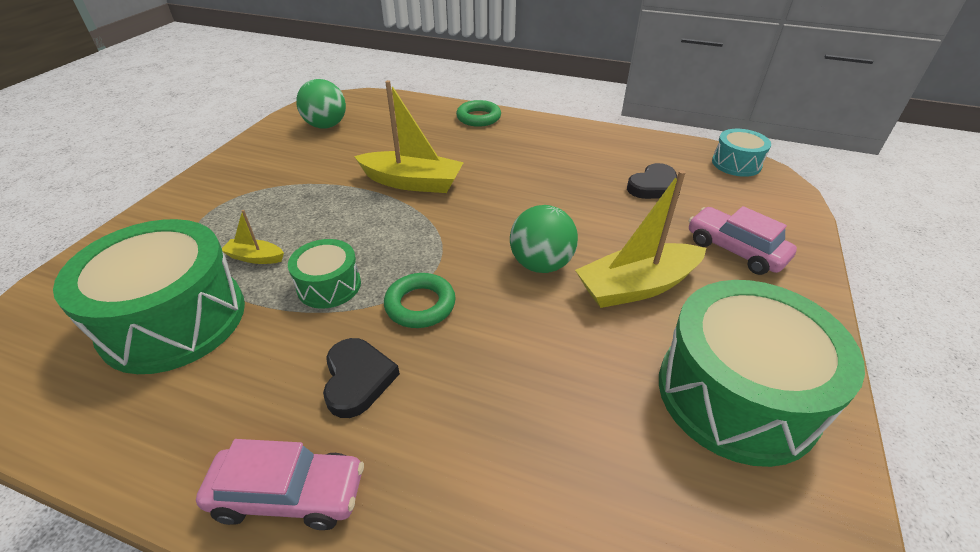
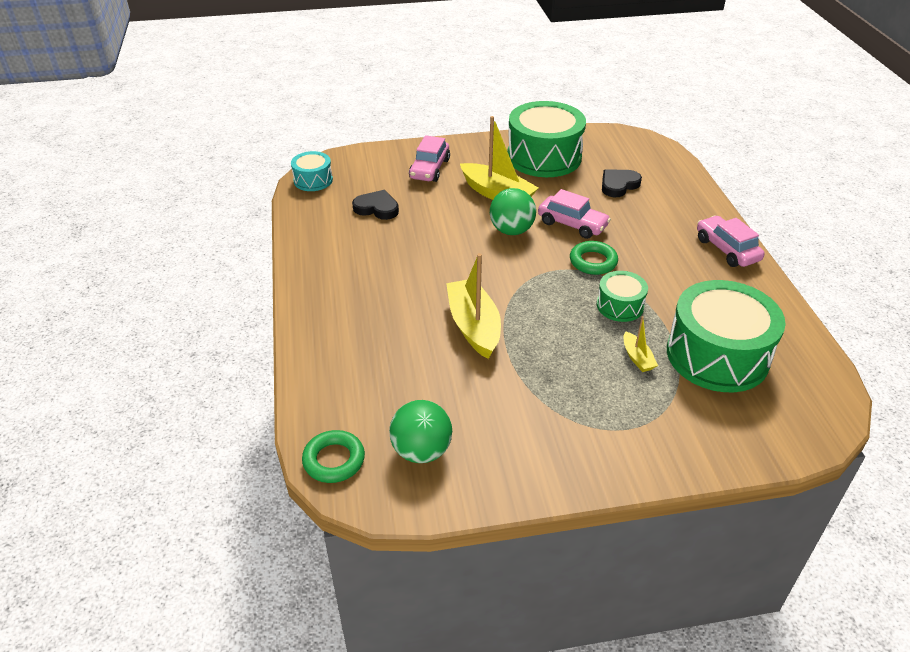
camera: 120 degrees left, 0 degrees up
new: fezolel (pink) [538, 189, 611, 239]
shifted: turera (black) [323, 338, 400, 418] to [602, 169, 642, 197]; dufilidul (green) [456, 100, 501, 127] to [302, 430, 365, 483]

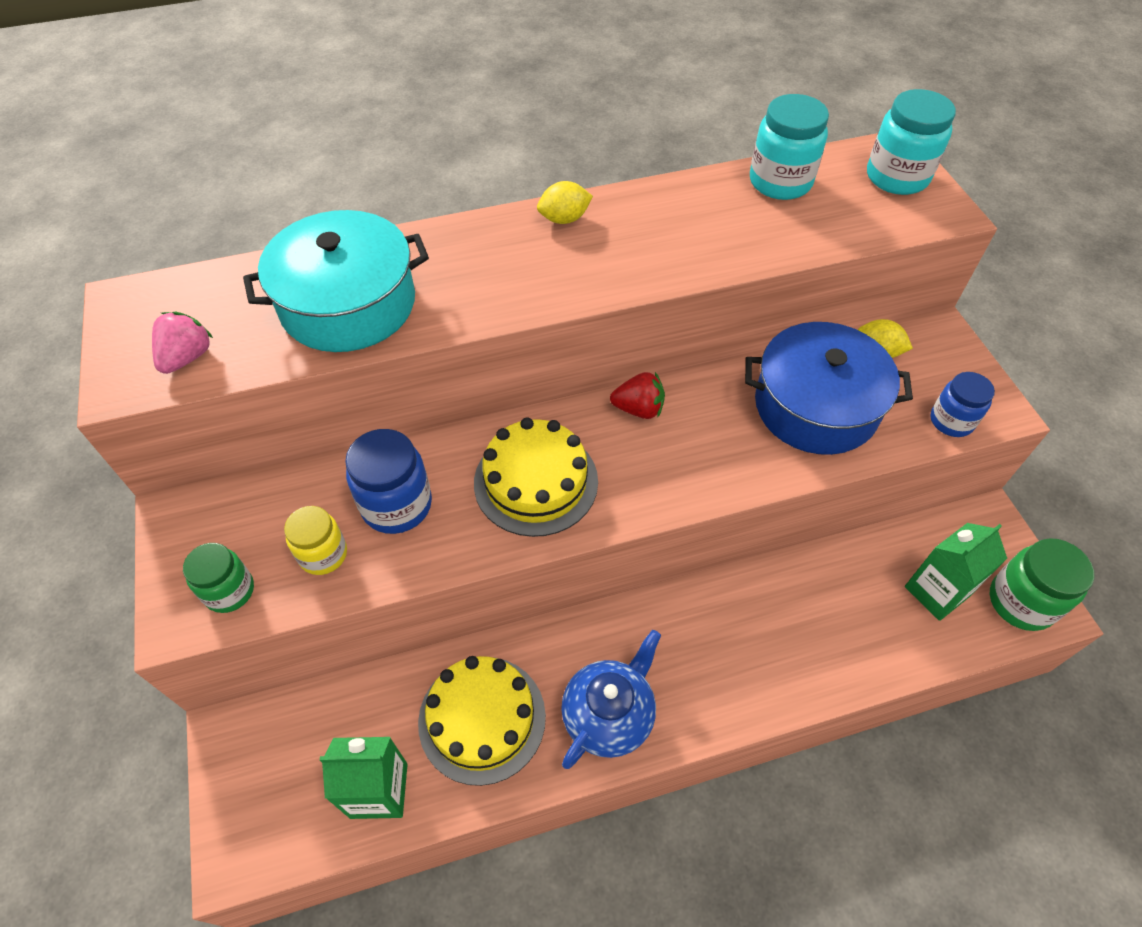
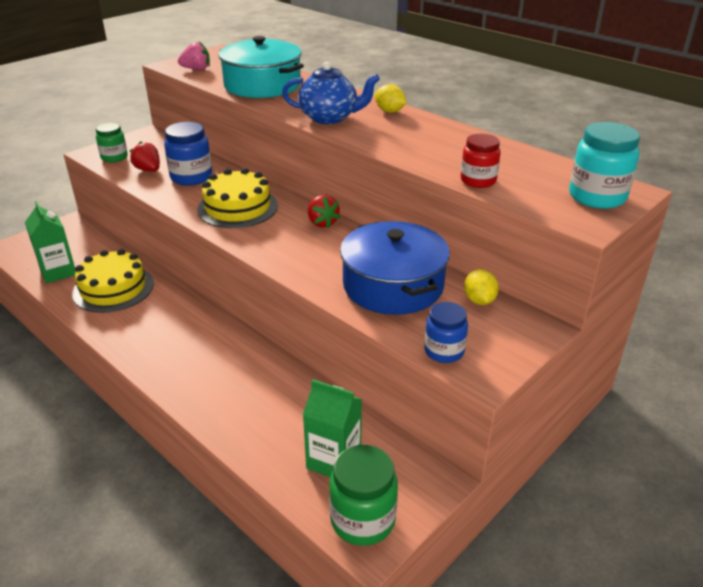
camera: 60 degrees right, 20 degrees down
gone: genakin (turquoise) [750, 94, 829, 200]
new: genakin (red) [461, 134, 501, 188]
shifted: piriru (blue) [561, 630, 661, 769] to [282, 62, 380, 124]
swapped: genakin (yellow) [284, 506, 347, 575] to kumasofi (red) [130, 141, 160, 172]

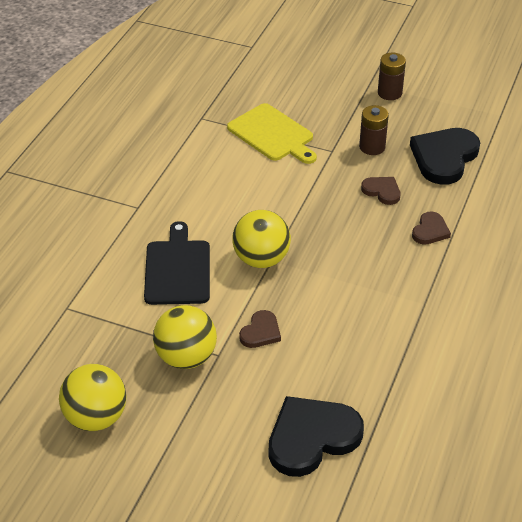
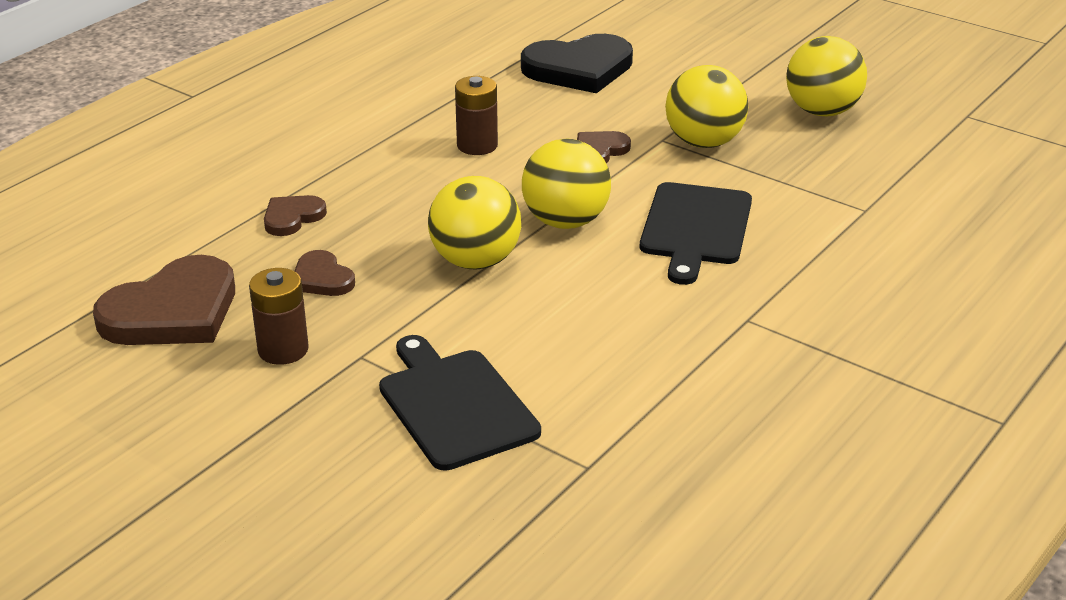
camera: 165 degrees left, 10 degrees down
new: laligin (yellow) [428, 176, 521, 269]
shifted: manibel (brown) [378, 53, 406, 100] to [455, 76, 498, 155]
repainted: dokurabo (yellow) [227, 103, 317, 164] to dokurabo (black) [379, 335, 541, 471]; turera (black) [410, 128, 480, 185] to turera (brown) [93, 255, 235, 345]

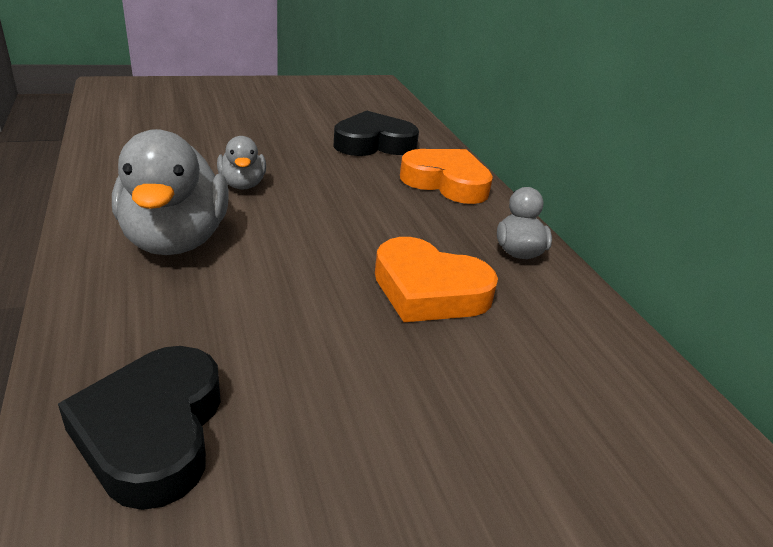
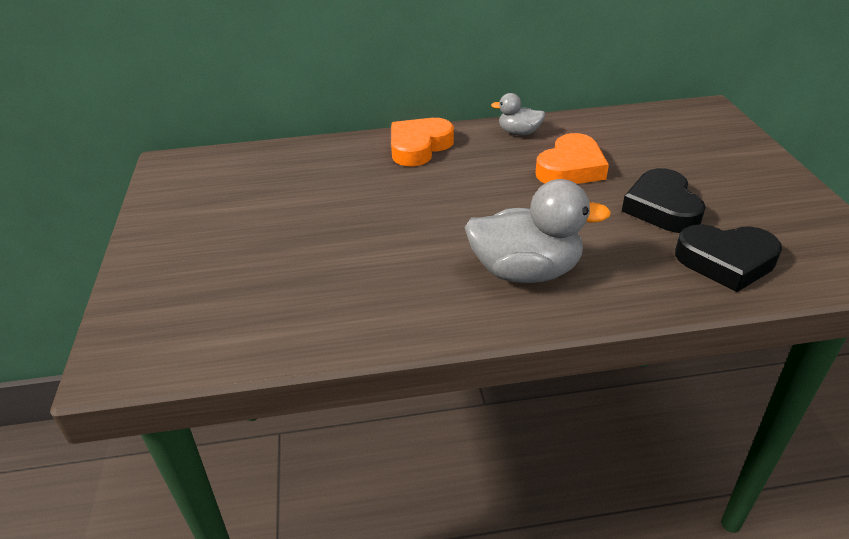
camera: 75 degrees left, 5 degrees up
gone: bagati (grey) [217, 136, 266, 190]
shifted: turera (black) [334, 111, 419, 156] to [622, 168, 706, 233]

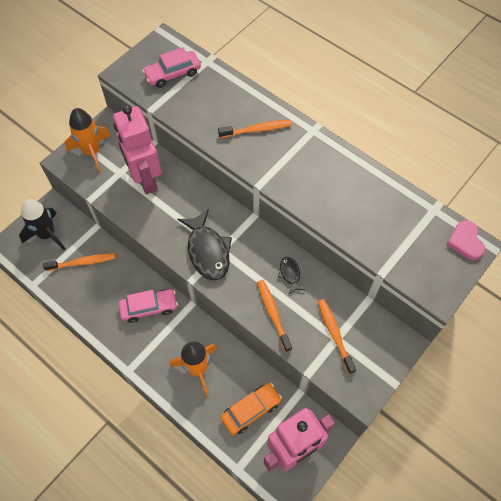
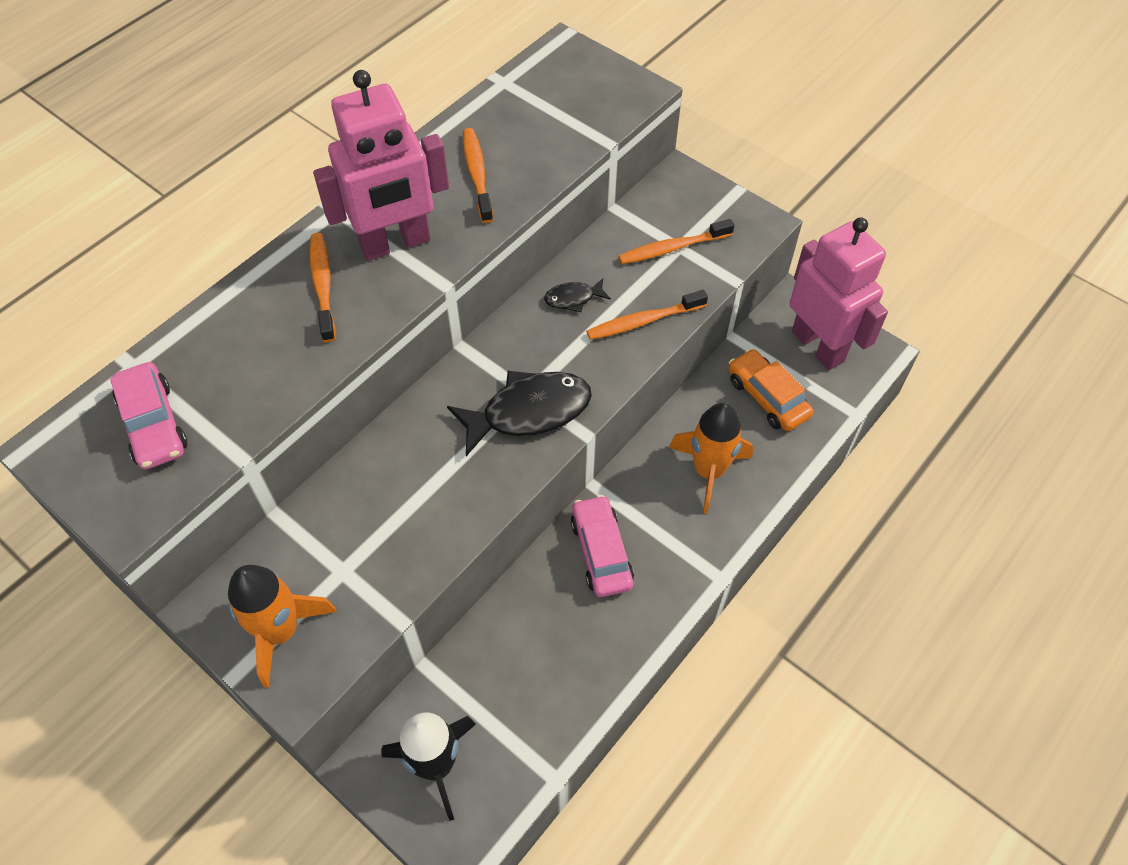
camera: 90 degrees left, 5 degrees down
gone: turera (pink) [447, 220, 485, 260]
shifted: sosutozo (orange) [43, 253, 115, 271] to [463, 128, 493, 223]; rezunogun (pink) [113, 105, 162, 194] to [313, 70, 449, 261]

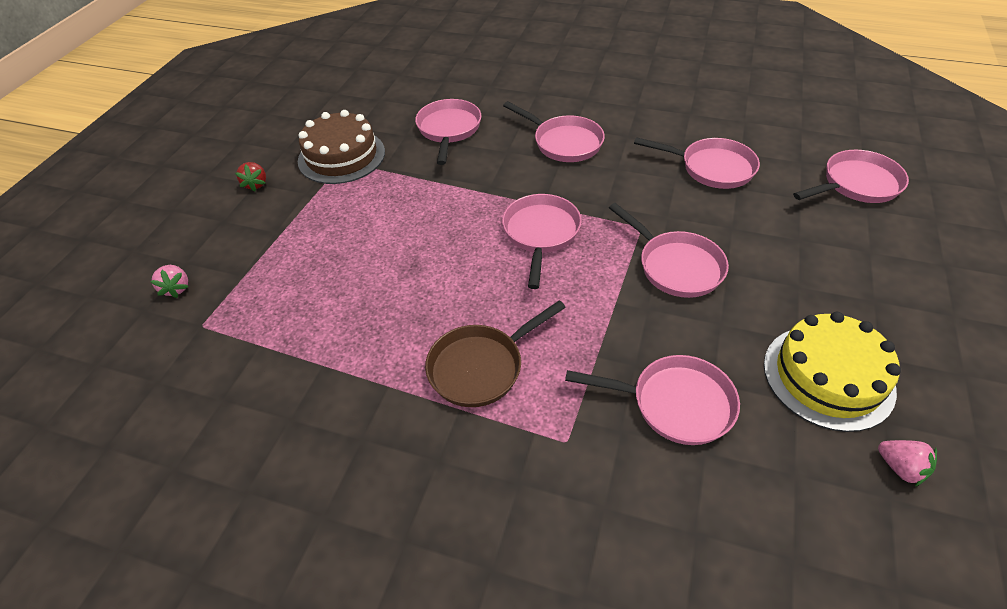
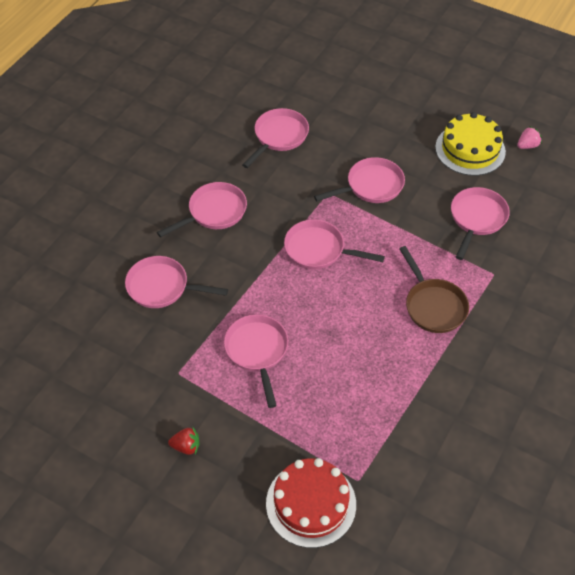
camera: 80 degrees left, 5 degrees up
gone: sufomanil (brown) [298, 110, 385, 184]
shifted: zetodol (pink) [793, 150, 909, 203] to [224, 314, 288, 408]
swapped: kumasofi (pink) [150, 265, 189, 298] to sufomanil (red) [266, 458, 356, 548]

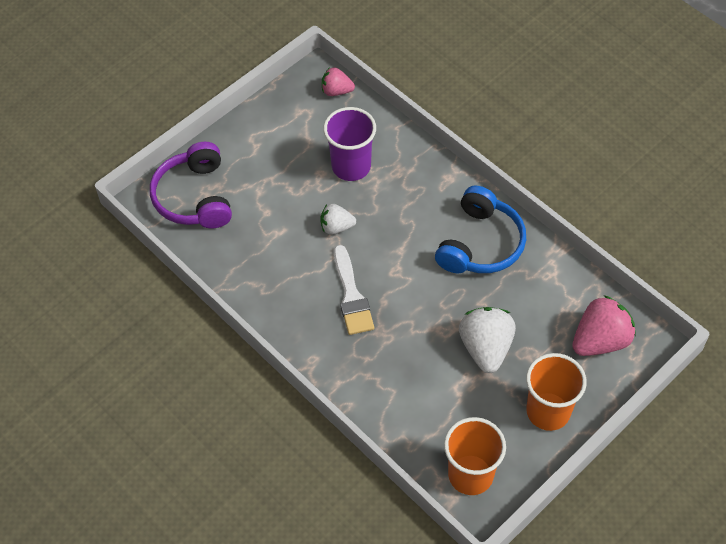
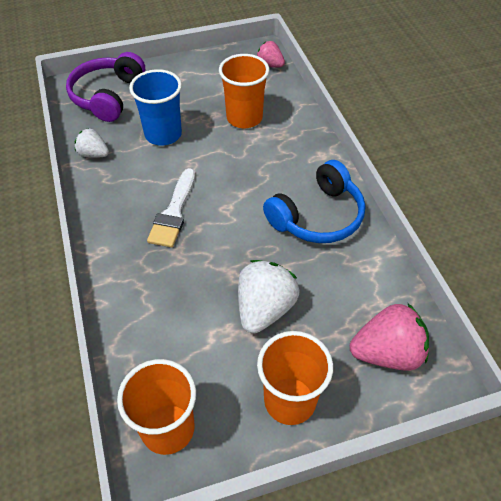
camera: 25 degrees right, 5 degrees down
new: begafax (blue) [129, 69, 182, 146]
shifted: kumasofi (white) [320, 204, 356, 235] to [75, 128, 109, 158]
repainted: begafax (purple) [323, 107, 376, 181] to begafax (orange) [219, 54, 269, 128]

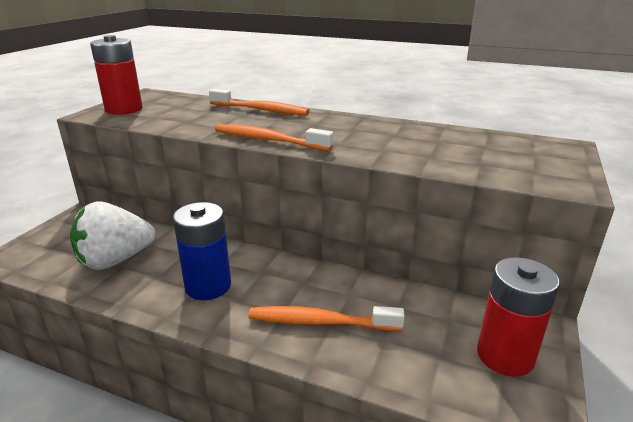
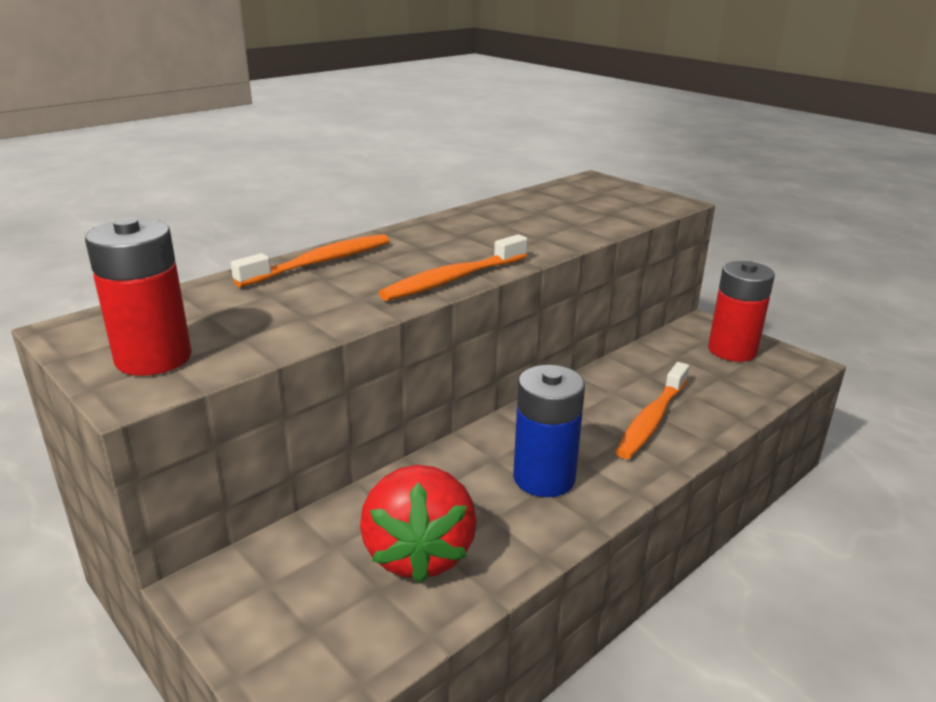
camera: 65 degrees left, 0 degrees up
repainted: kumasofi (white) [70, 202, 155, 270] to kumasofi (red) [360, 465, 477, 584]

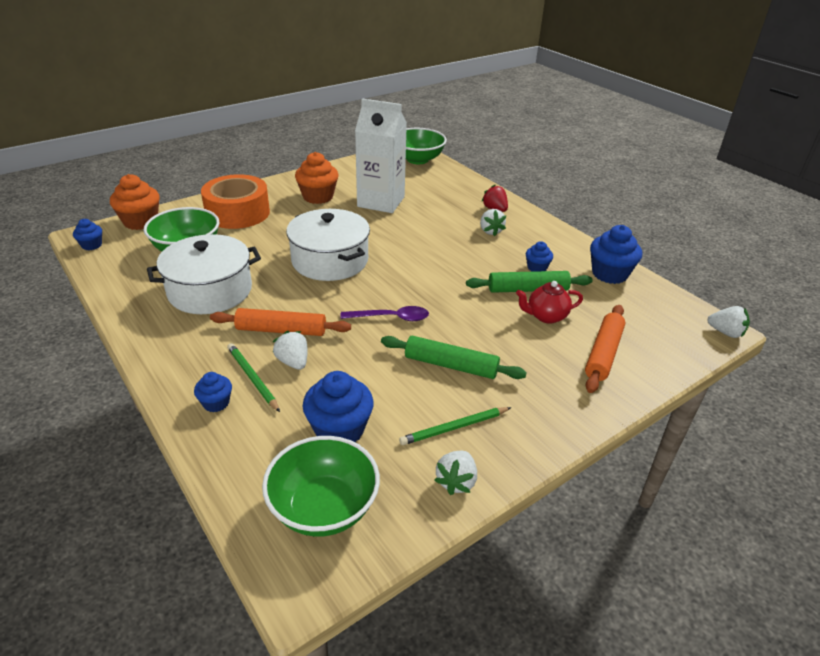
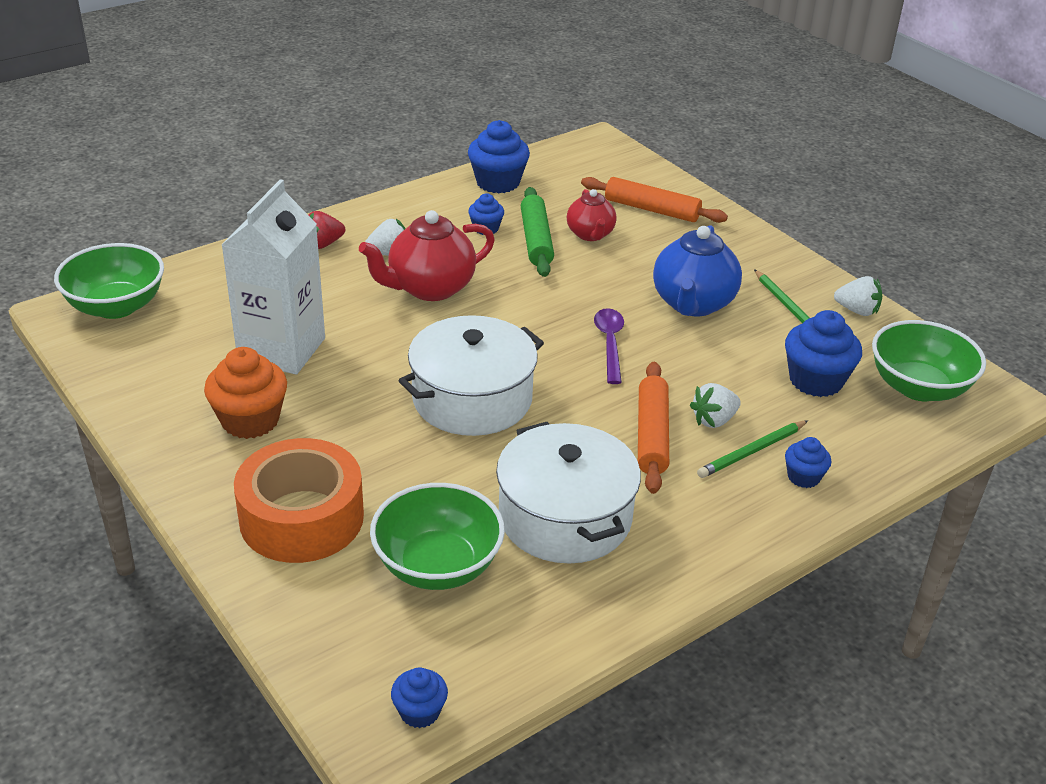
camera: 90 degrees left, 0 degrees up
gone: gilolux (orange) [110, 174, 160, 230]; kumasofi (white) [707, 306, 750, 338]
new: piriru (red) [359, 210, 495, 301]
swapped: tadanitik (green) [381, 336, 527, 379] to piriru (blue) [653, 225, 742, 316]

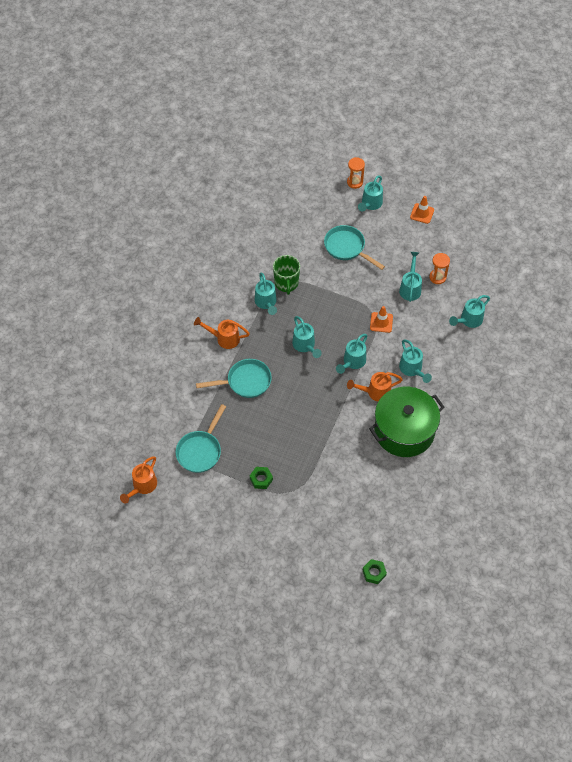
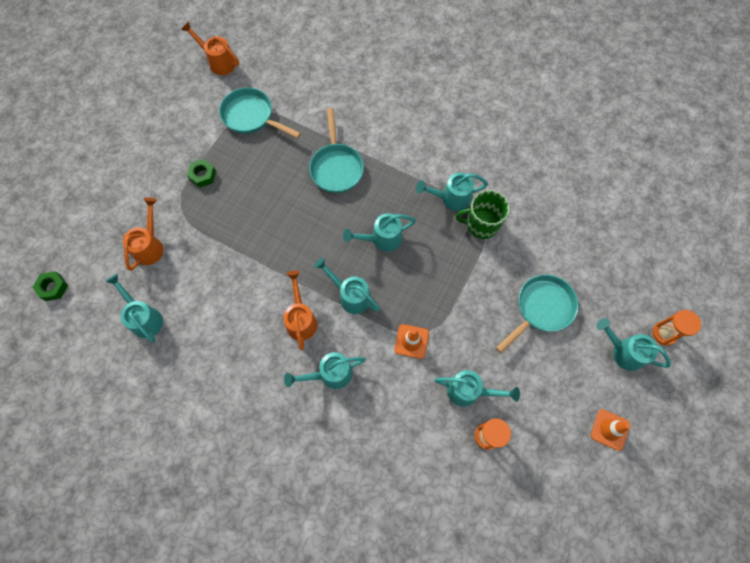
camera: 95 degrees right, 10 degrees up
gone: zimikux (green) [369, 387, 445, 457]
shifted: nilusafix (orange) [194, 317, 250, 349] to [123, 197, 163, 271]; nilusafix (turquoise) [449, 295, 490, 328] to [105, 274, 163, 342]

